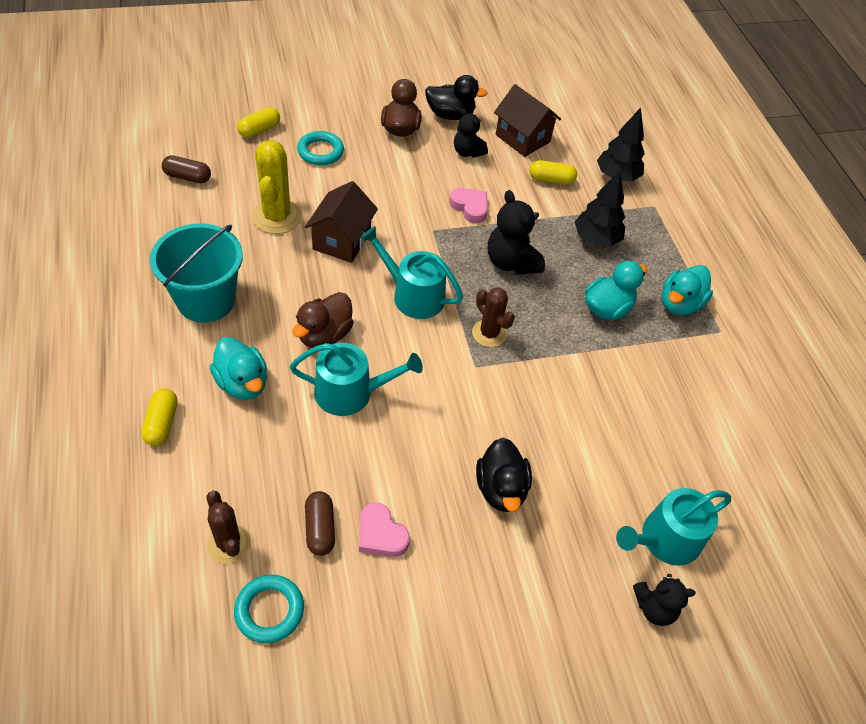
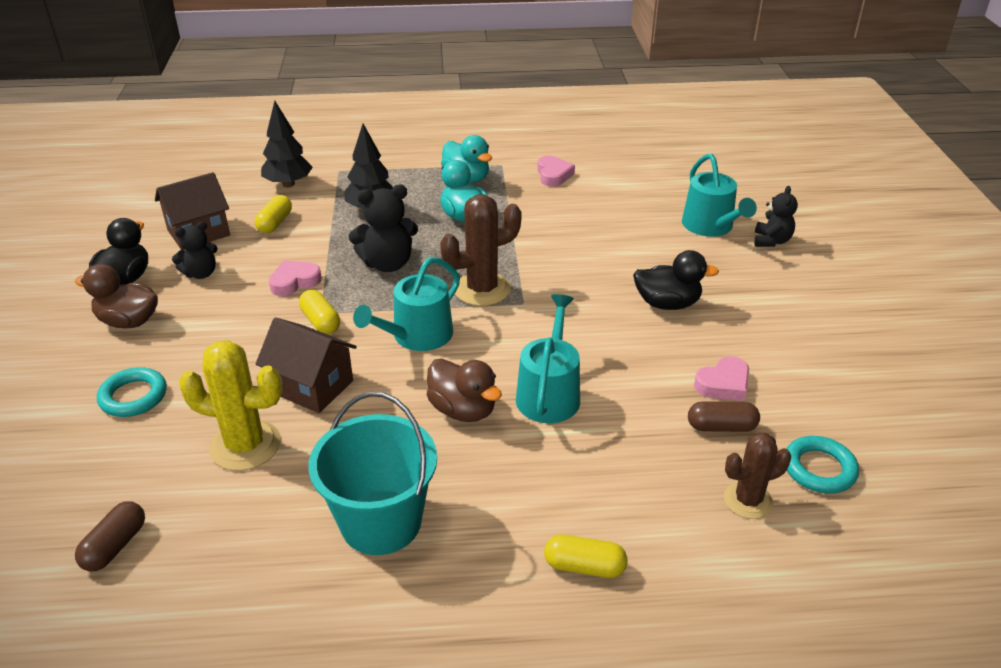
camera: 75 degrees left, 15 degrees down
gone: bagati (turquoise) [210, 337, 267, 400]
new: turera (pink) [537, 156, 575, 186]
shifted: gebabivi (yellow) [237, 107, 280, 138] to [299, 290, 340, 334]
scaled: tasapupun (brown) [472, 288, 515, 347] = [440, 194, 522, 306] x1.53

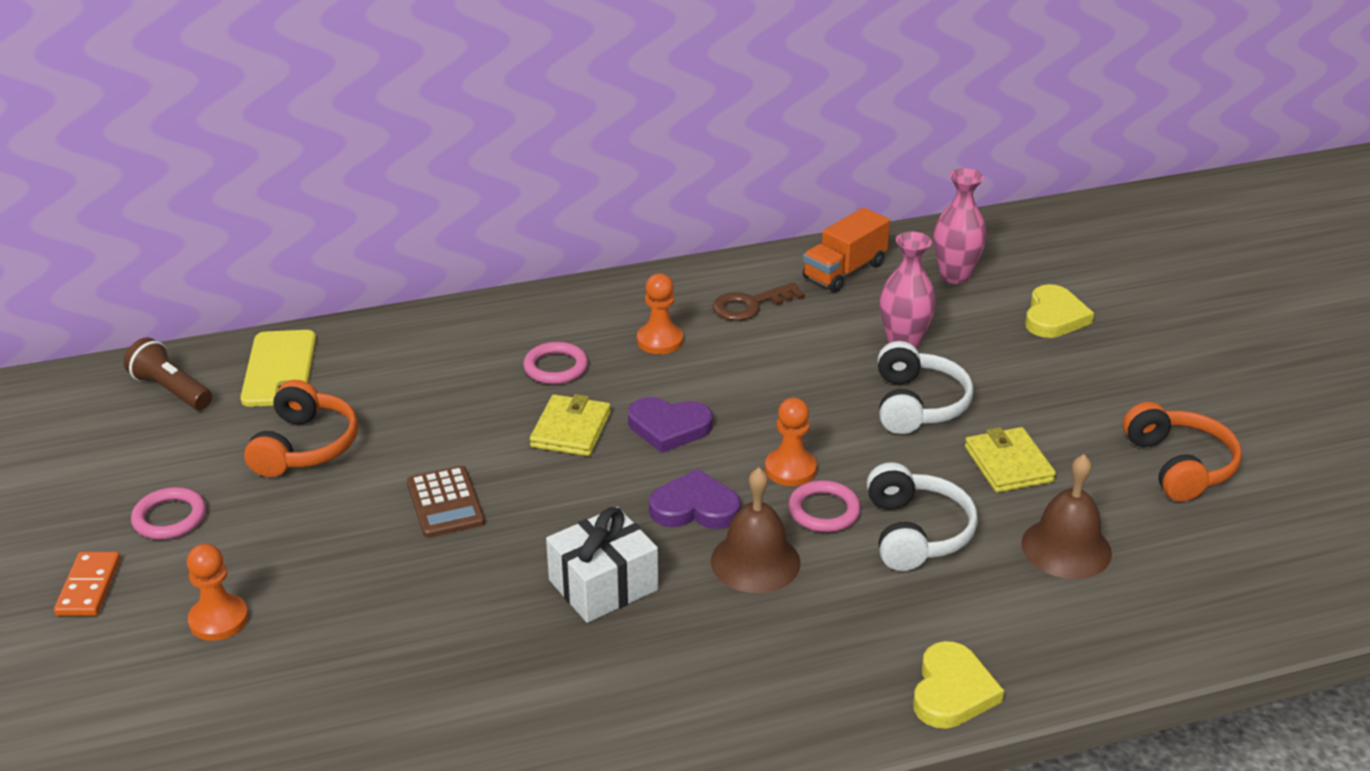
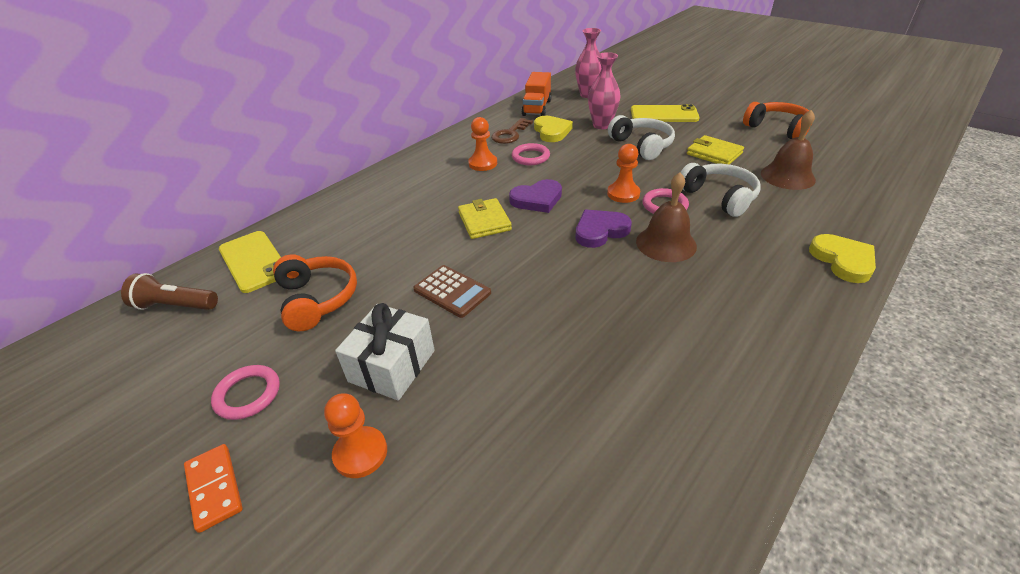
camera: 30 degrees left, 5 degrees up
new: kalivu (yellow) [631, 104, 700, 122]
shifted: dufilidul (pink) [523, 342, 588, 384] to [512, 143, 550, 165]; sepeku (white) [546, 507, 658, 623] to [335, 303, 435, 401]; turera (yellow) [1025, 284, 1094, 338] to [534, 116, 573, 142]

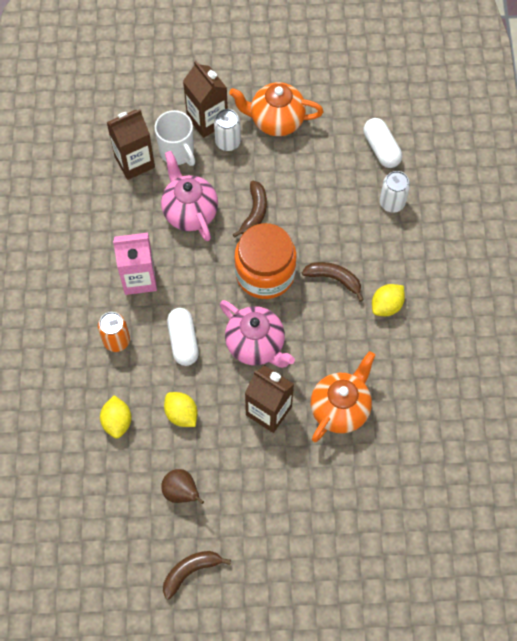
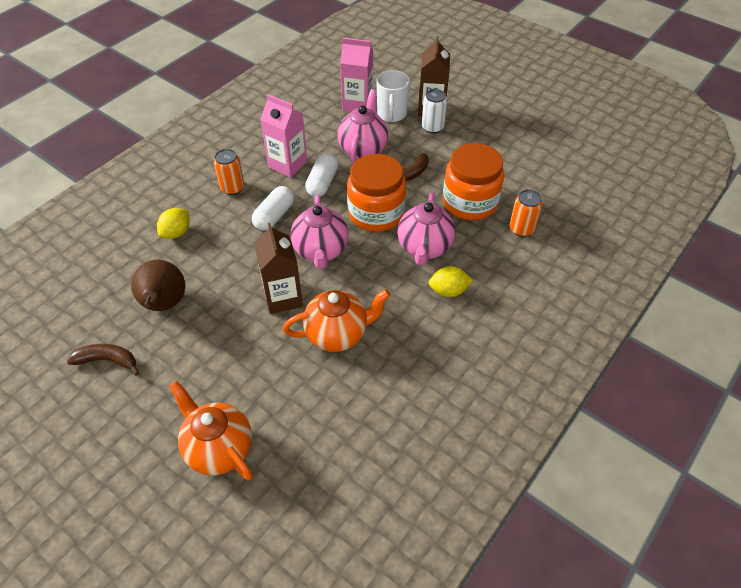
camera: 40 degrees right, 15 degrees down
gone: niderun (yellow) [164, 392, 198, 427]
new: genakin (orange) [443, 143, 504, 220]
shifted: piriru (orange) [229, 82, 324, 136] to [169, 381, 253, 480]; gebabivi (white) [363, 118, 402, 168] to [305, 153, 338, 197]
swapped: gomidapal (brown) [302, 262, 364, 302] to piriru (pink) [397, 192, 455, 266]
repainted: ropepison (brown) [106, 109, 155, 180] to ropepison (pink) [340, 38, 373, 112]; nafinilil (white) [380, 171, 410, 212] to nafinilil (orange) [510, 189, 543, 237]
scaled: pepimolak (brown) [161, 469, 204, 504] = [131, 260, 185, 311] x1.54

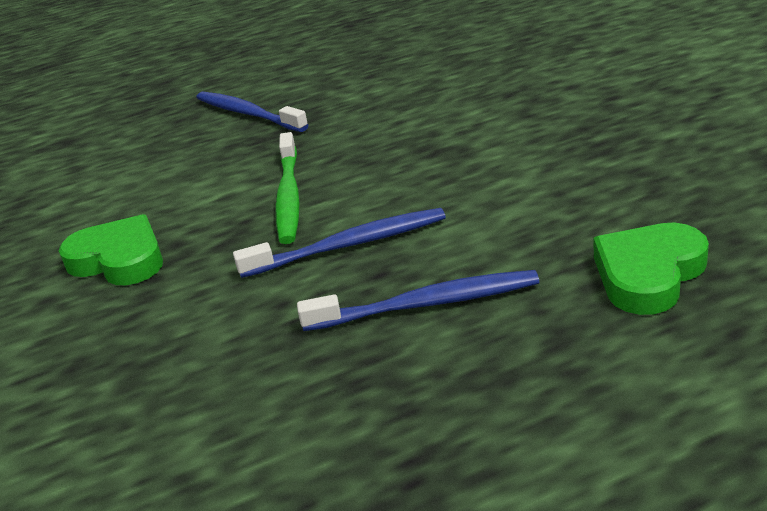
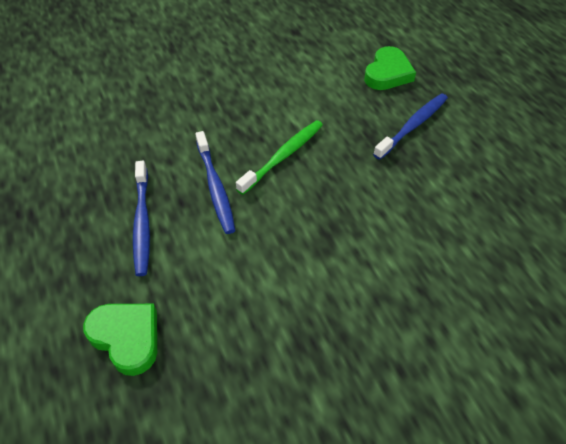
camera: 85 degrees right, 20 degrees up
shifted: turera (green) [59, 214, 163, 285] to [364, 46, 416, 90]
rotated: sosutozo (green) [275, 132, 300, 244] = [236, 120, 323, 195] 135 degrees clockwise

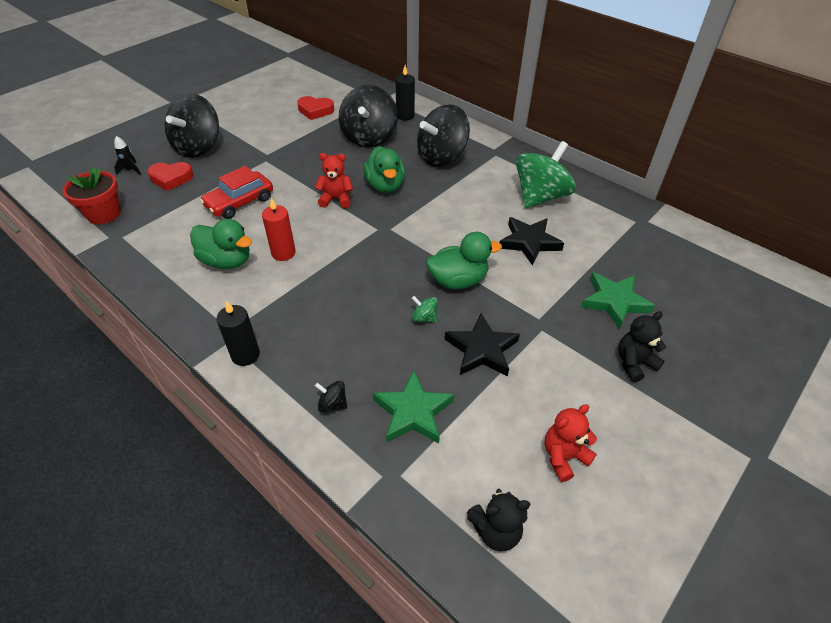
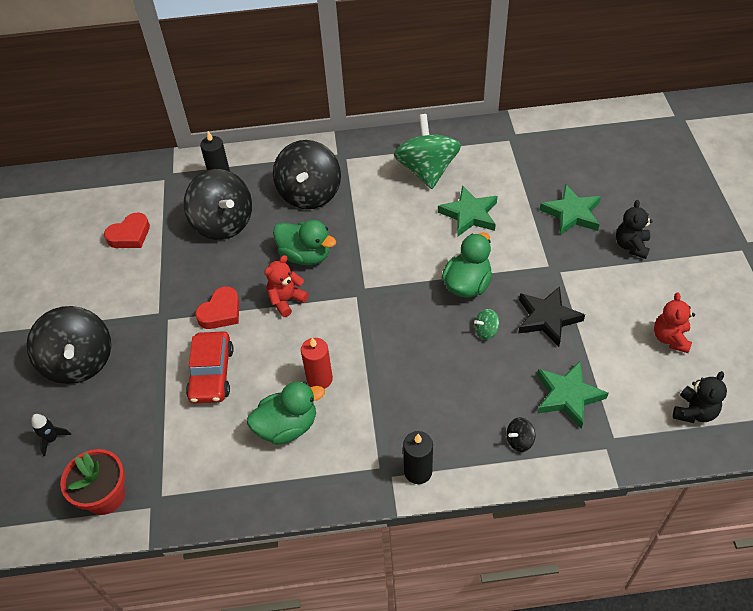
camera: 45 degrees left, 5 degrees up
shifted: turera (red) [147, 162, 194, 191] to [195, 286, 239, 329]
repainted: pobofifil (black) [499, 217, 564, 266] to pobofifil (green) [438, 185, 498, 237]

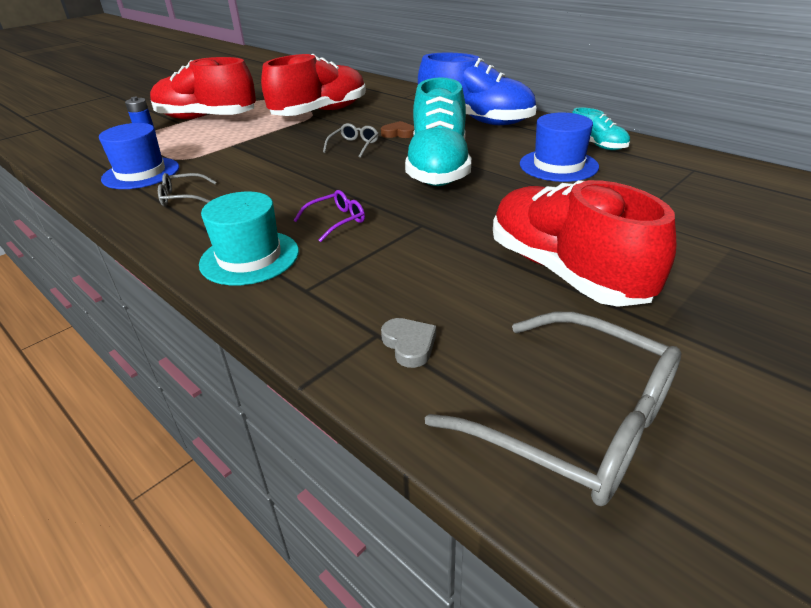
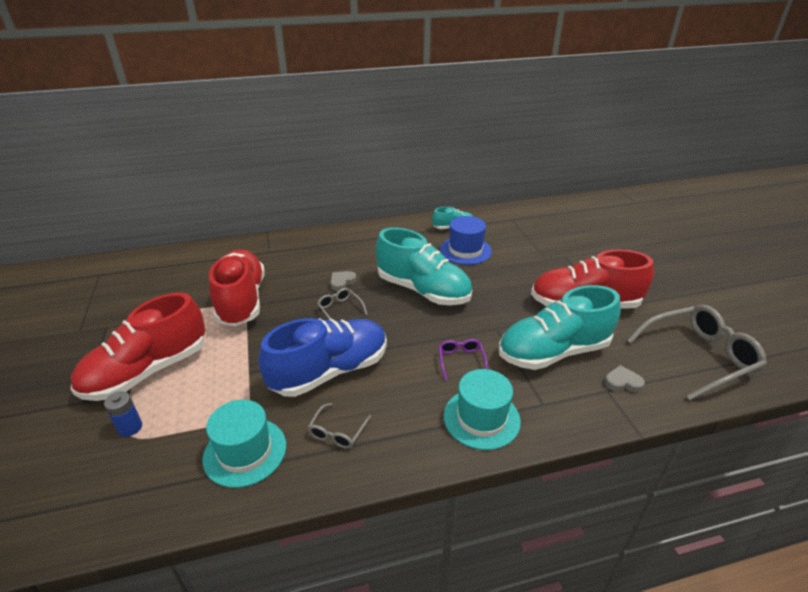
camera: 60 degrees left, 0 degrees up
new: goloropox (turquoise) [498, 285, 621, 370]
shifted: goloropox (blue) [418, 52, 536, 125] to [258, 318, 387, 397]
repainted: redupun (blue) [99, 123, 179, 189] to redupun (turquoise) [202, 400, 286, 488]; turera (brown) [381, 121, 414, 138] to turera (grey) [331, 271, 357, 291]

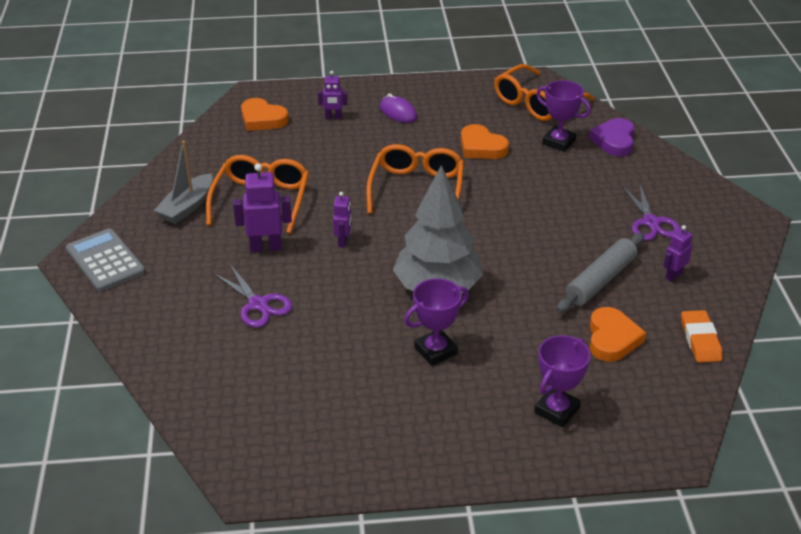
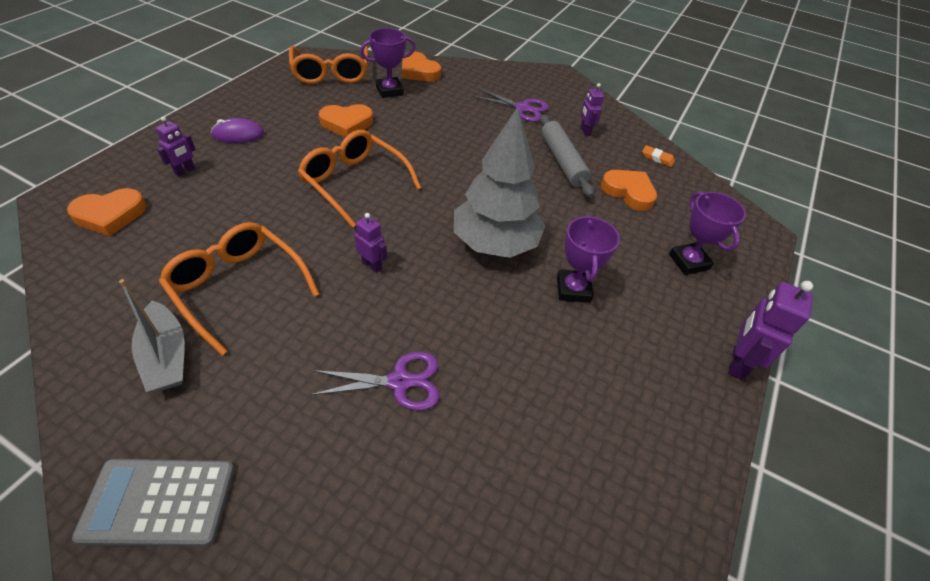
camera: 60 degrees left, 10 degrees up
shifted: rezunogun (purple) [233, 163, 292, 252] to [728, 281, 813, 380]
repainted: turera (purple) [589, 118, 635, 156] to turera (orange) [402, 52, 441, 81]
scaled: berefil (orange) [681, 310, 722, 362] = [642, 145, 675, 167] x0.65

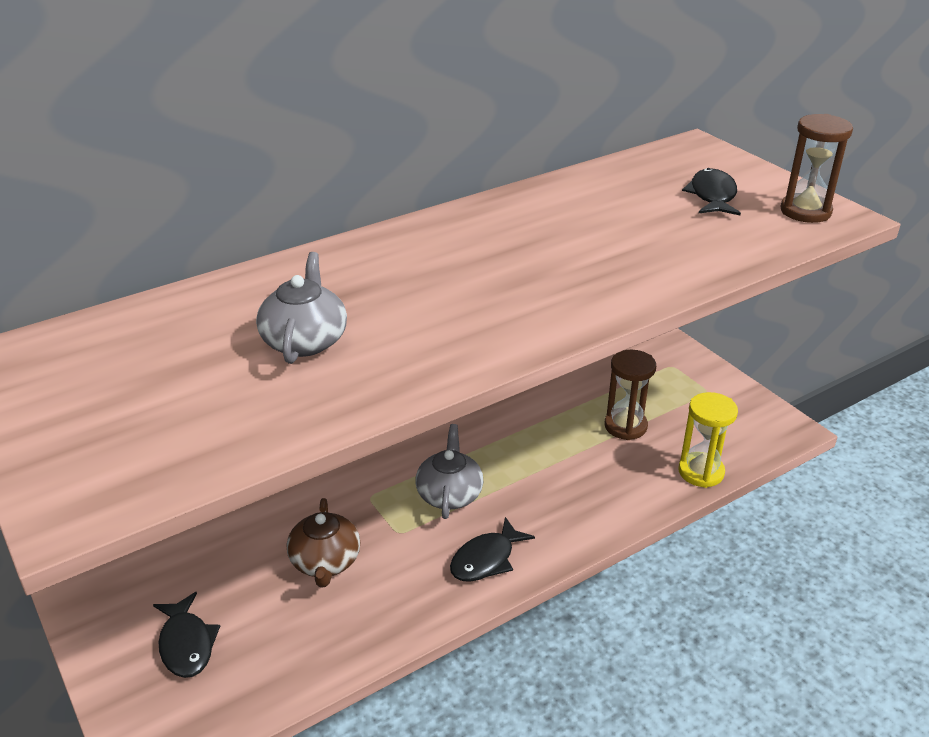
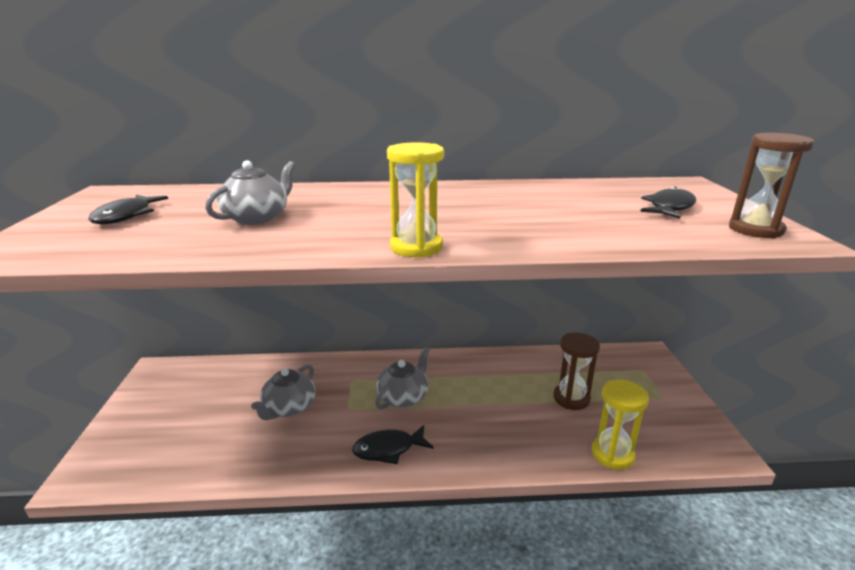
camera: 30 degrees right, 10 degrees down
new: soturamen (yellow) [387, 142, 444, 258]
shifted: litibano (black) [153, 592, 220, 678] to [88, 195, 168, 224]
repainted: piriru (brown) [287, 498, 360, 588] to piriru (grey) [251, 365, 315, 420]

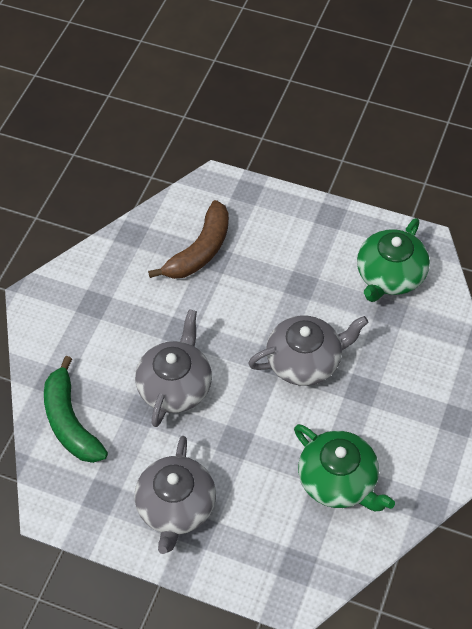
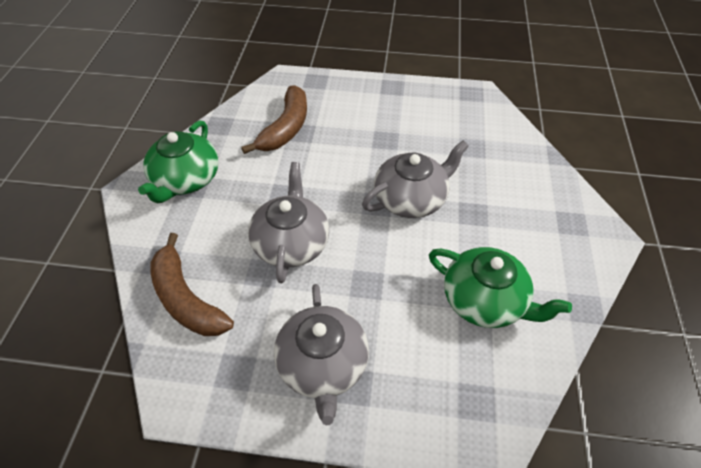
camera: 15 degrees left, 5 degrees down
shifted: piriru (green) [357, 218, 430, 302] to [138, 120, 219, 203]
repainted: gomidapal (green) [44, 356, 108, 463] to gomidapal (brown) [151, 233, 234, 336]

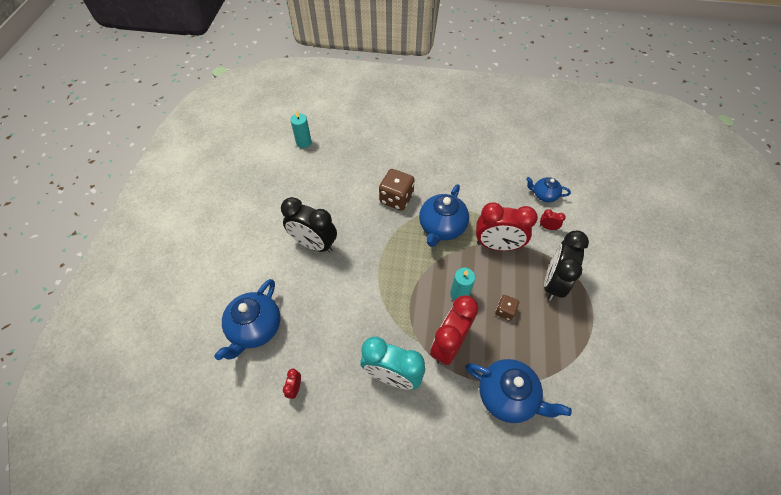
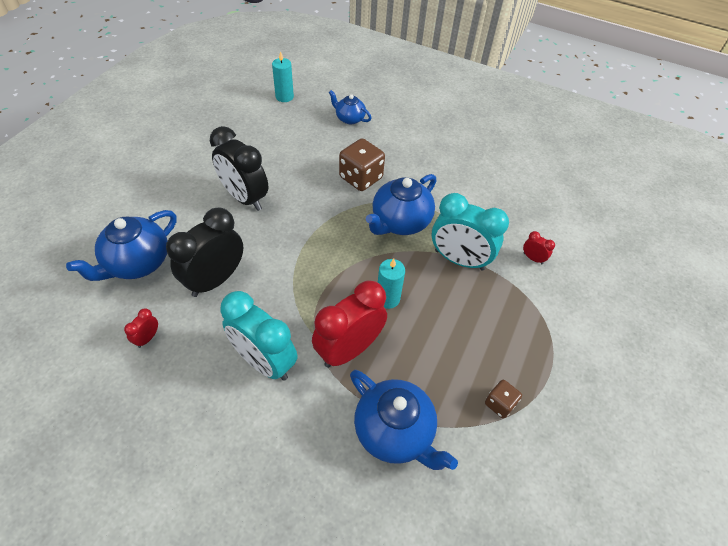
camera: 15 degrees right, 5 degrees down
shifted: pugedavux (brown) [495, 295, 519, 321] to [485, 380, 522, 419]; piriru (blue) [526, 177, 571, 202] to [329, 90, 371, 124]; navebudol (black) [544, 230, 589, 301] to [166, 208, 243, 297]
repainted: navebudol (red) [476, 203, 538, 251] to navebudol (turquoise) [432, 193, 509, 270]

